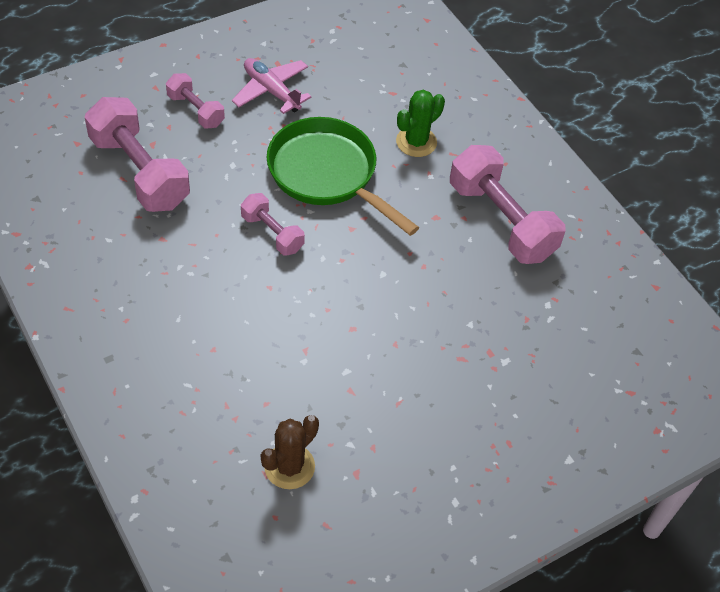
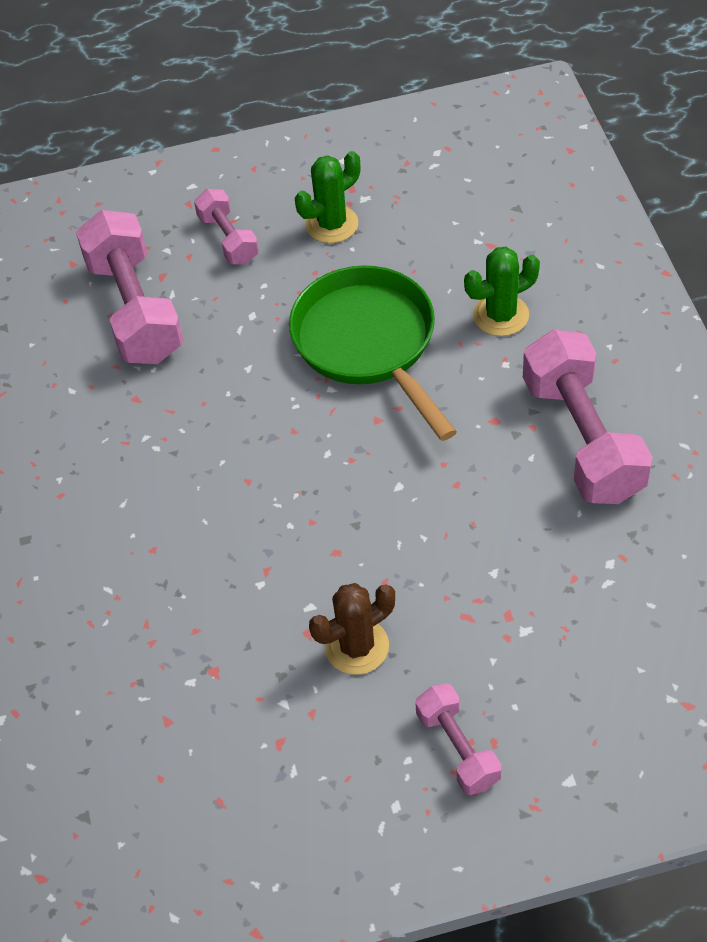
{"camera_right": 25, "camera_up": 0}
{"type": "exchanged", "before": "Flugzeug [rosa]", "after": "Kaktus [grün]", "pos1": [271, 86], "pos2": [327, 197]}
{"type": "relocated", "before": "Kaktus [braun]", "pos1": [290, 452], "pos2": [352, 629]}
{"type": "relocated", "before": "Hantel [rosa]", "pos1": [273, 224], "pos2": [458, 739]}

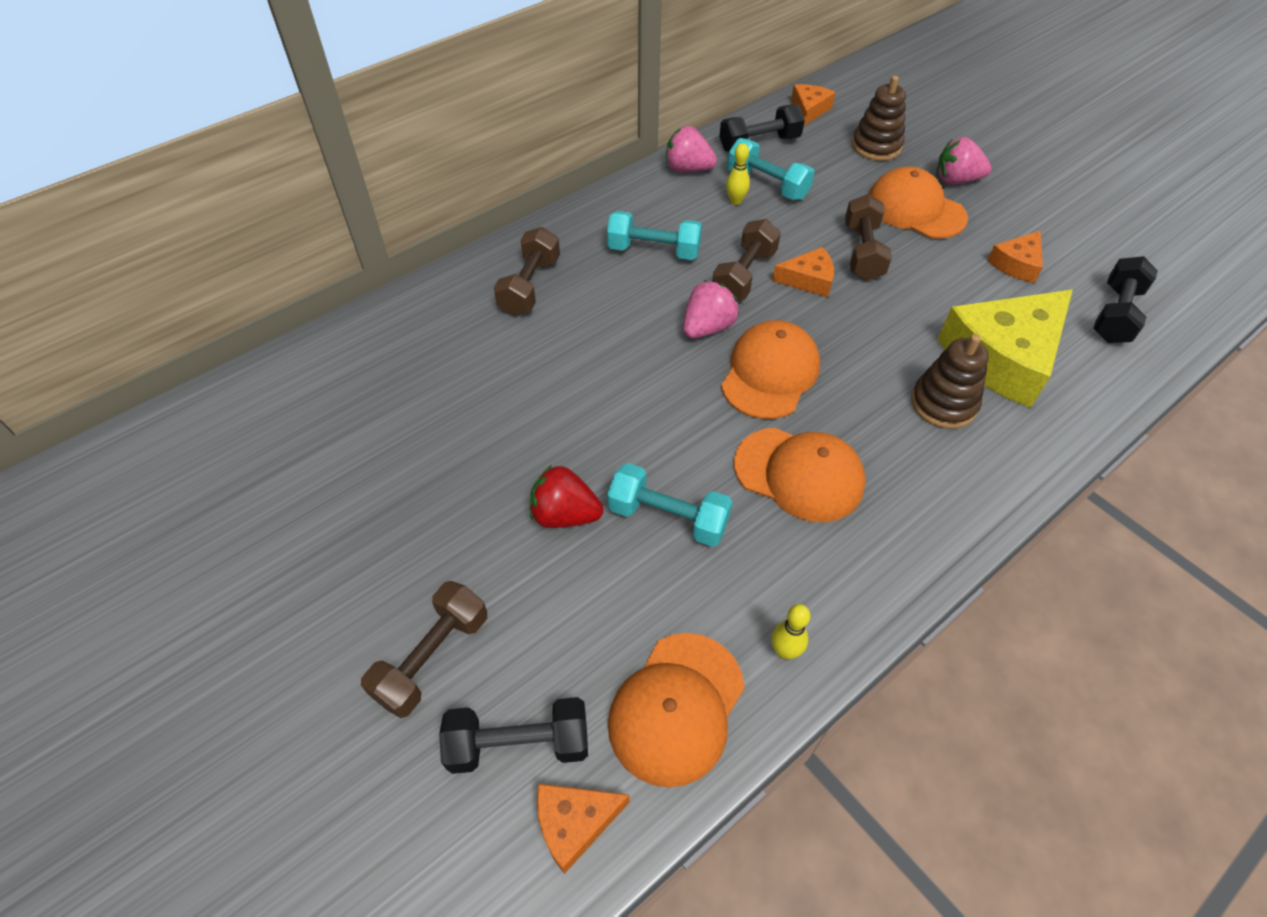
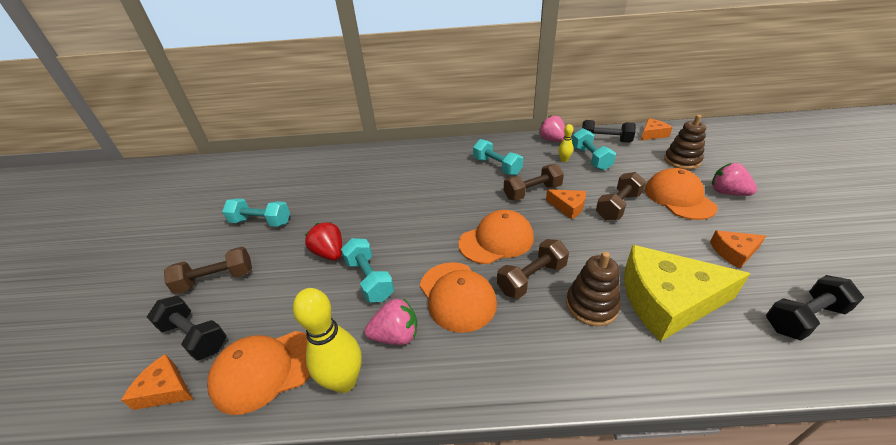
{"camera_right": 40, "camera_up": -15}
{"type": "appeared", "after": "Hantel [türkis]", "pos2": [256, 213]}
{"type": "size", "before": "Bowlingkegel [gelb]", "pos1": [791, 632], "pos2": [327, 340], "scale": 1.97}
{"type": "relocated", "before": "Erdbeere [rosa]", "pos1": [711, 309], "pos2": [391, 321]}
{"type": "relocated", "before": "Hantel [braun]", "pos1": [527, 271], "pos2": [533, 269]}

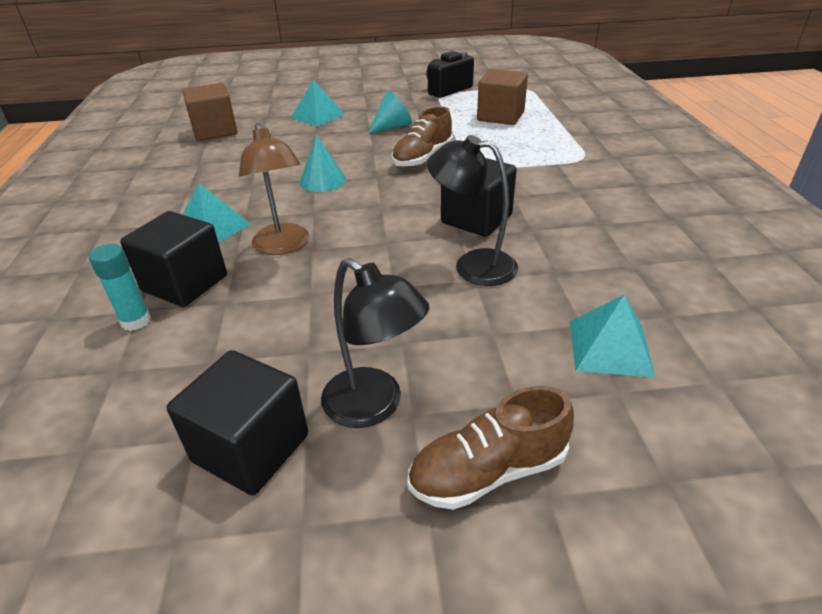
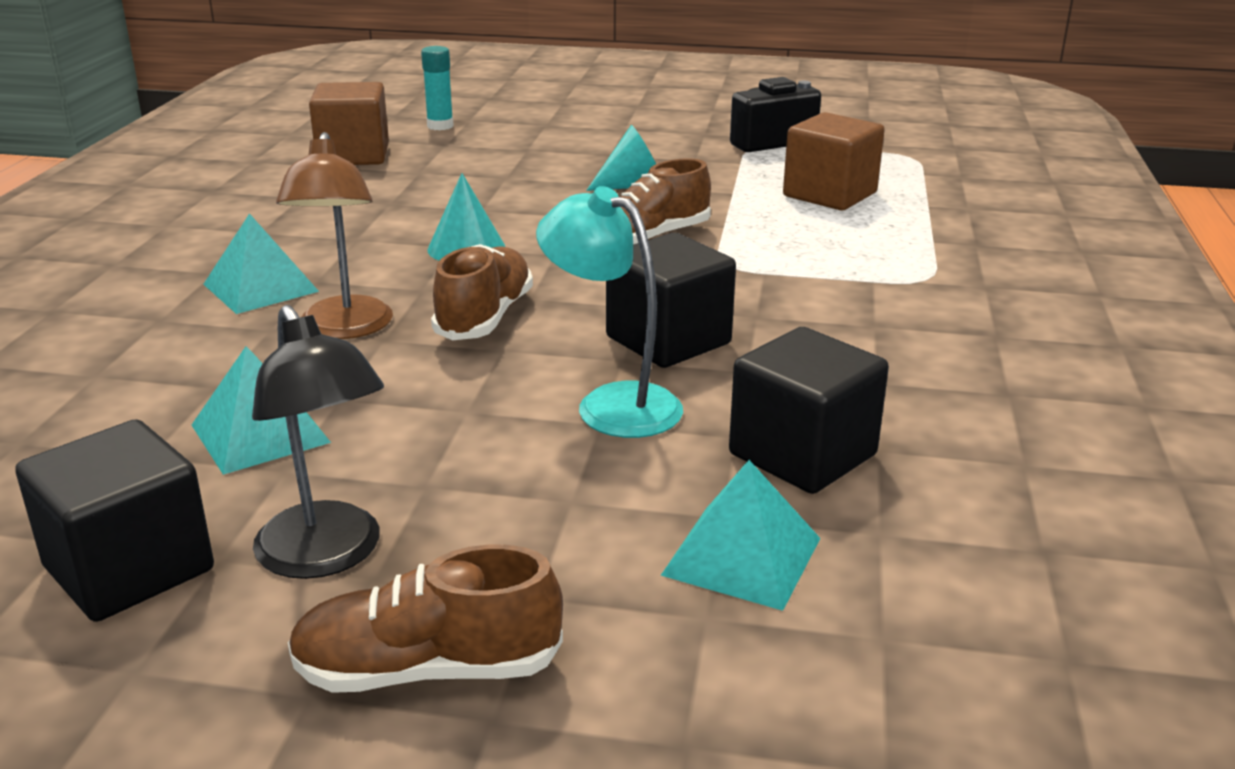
{"camera_right": 15, "camera_up": -10}
{"type": "relocated", "before": "Pyramide [türkis]", "pos1": [318, 103], "pos2": [261, 410]}
{"type": "relocated", "before": "Klebestift [türkis]", "pos1": [120, 287], "pos2": [437, 88]}
{"type": "appeared", "after": "Schuh [braun]", "pos2": [482, 292]}
{"type": "colour", "before": "Lampe [schwarz]", "after": "Lampe [türkis]", "pos1": [472, 210], "pos2": [609, 312]}
{"type": "relocated", "before": "Kubus [schwarz]", "pos1": [173, 259], "pos2": [809, 410]}

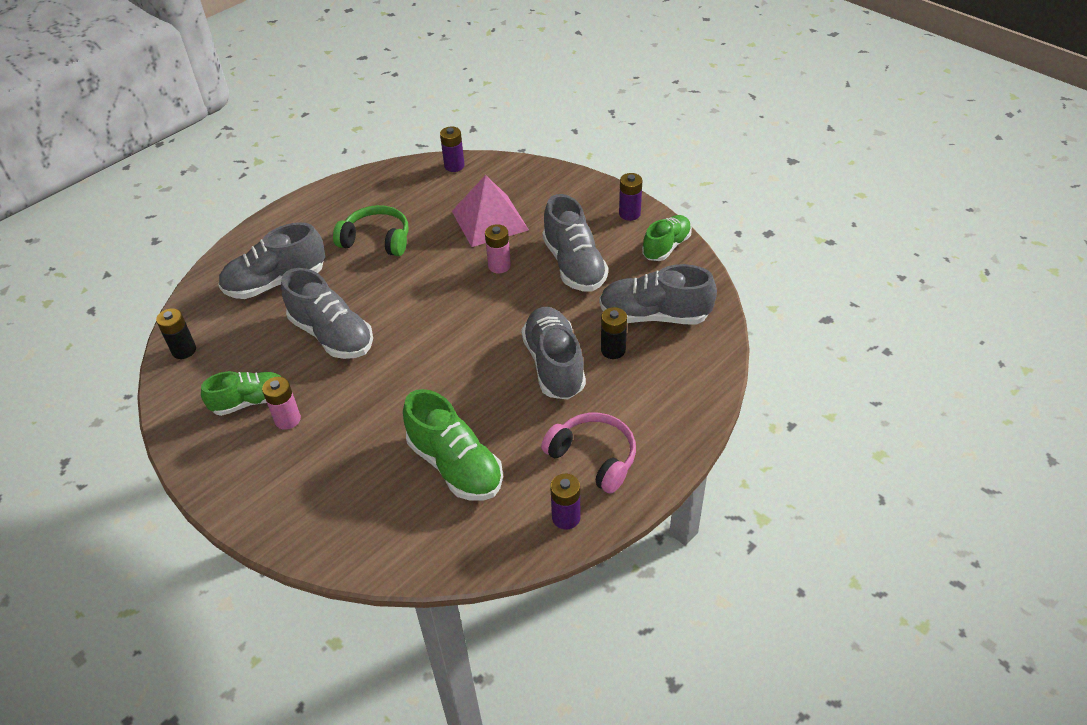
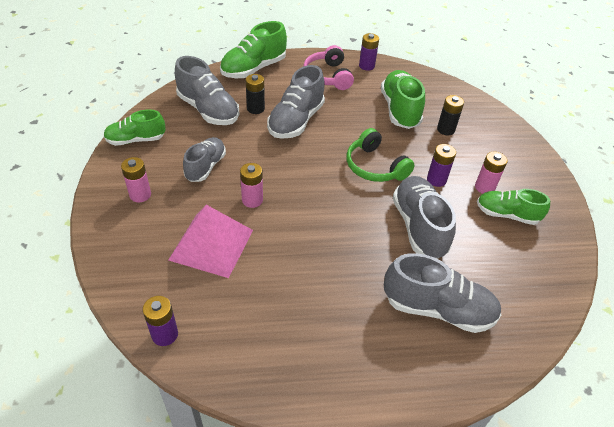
{"camera_right": -145, "camera_up": 0}
{"type": "appeared", "after": "Batterie [rosa]", "pos2": [136, 180]}
{"type": "size", "before": "Schuh [grau]", "pos1": [575, 243], "pos2": [204, 159], "scale": 0.66}
{"type": "appeared", "after": "Schuh [grün]", "pos2": [253, 49]}
{"type": "relocated", "before": "Kopfhörer [grün]", "pos1": [371, 230], "pos2": [380, 155]}
{"type": "relocated", "before": "Batterie [lila]", "pos1": [630, 197], "pos2": [441, 165]}
{"type": "relocated", "before": "Batterie [schwarz]", "pos1": [176, 333], "pos2": [450, 115]}

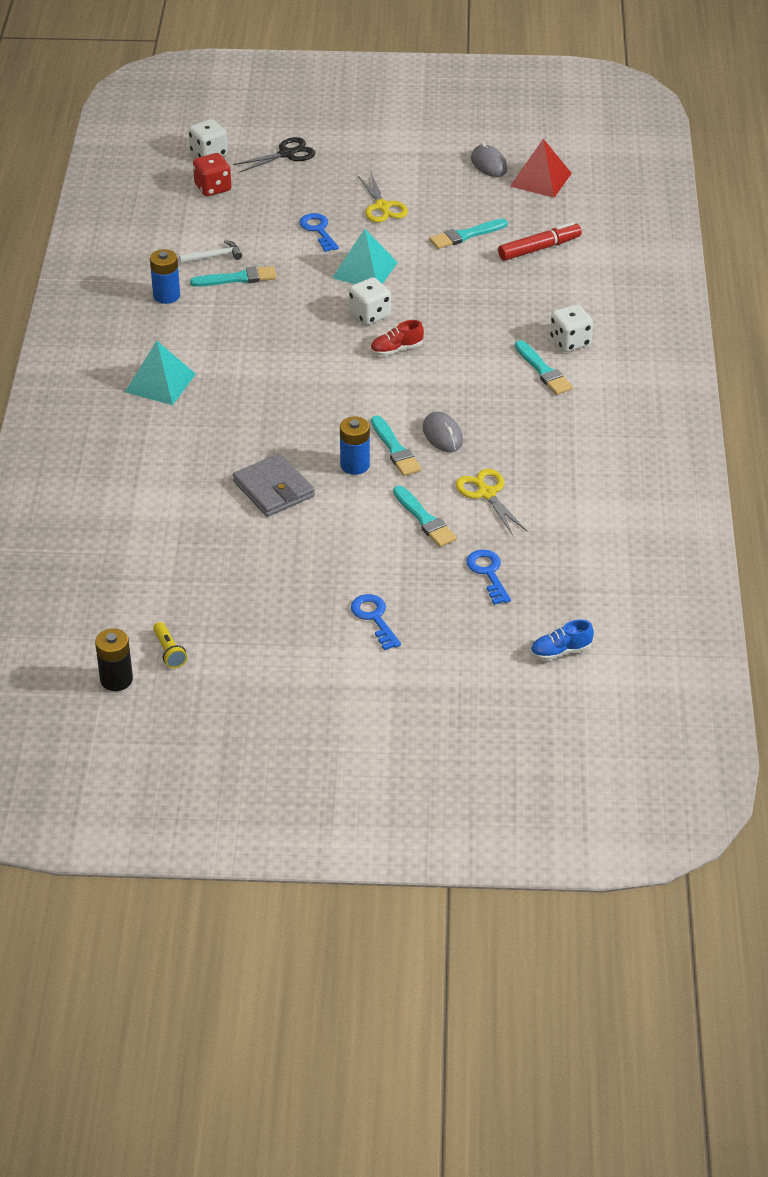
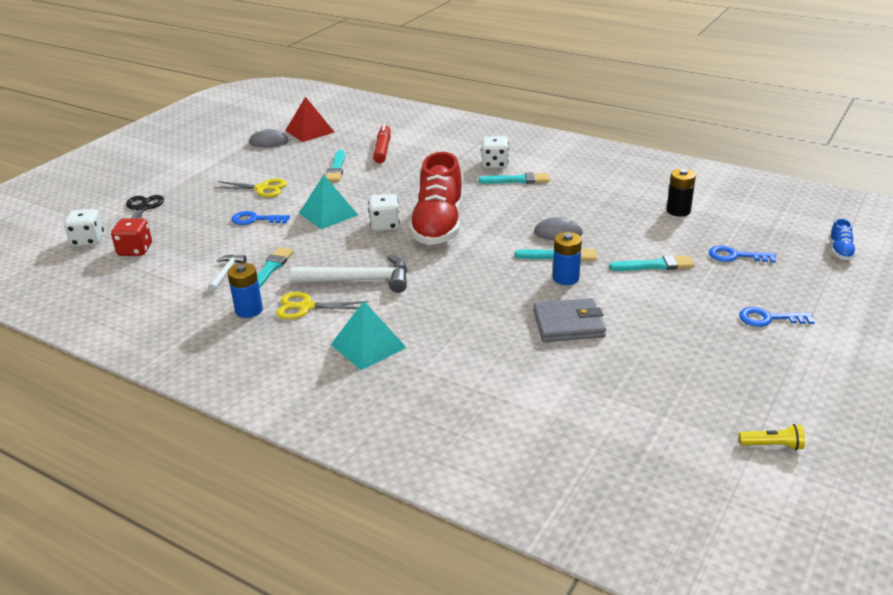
{"camera_right": -60, "camera_up": -10}
{"type": "relocated", "before": "Schere [gelb]", "pos1": [491, 502], "pos2": [322, 305]}
{"type": "appeared", "after": "Hammer [weiß]", "pos2": [348, 274]}
{"type": "size", "before": "Schuh [rot]", "pos1": [397, 338], "pos2": [436, 198], "scale": 2.44}
{"type": "relocated", "before": "Batterie [schwarz]", "pos1": [114, 659], "pos2": [681, 193]}

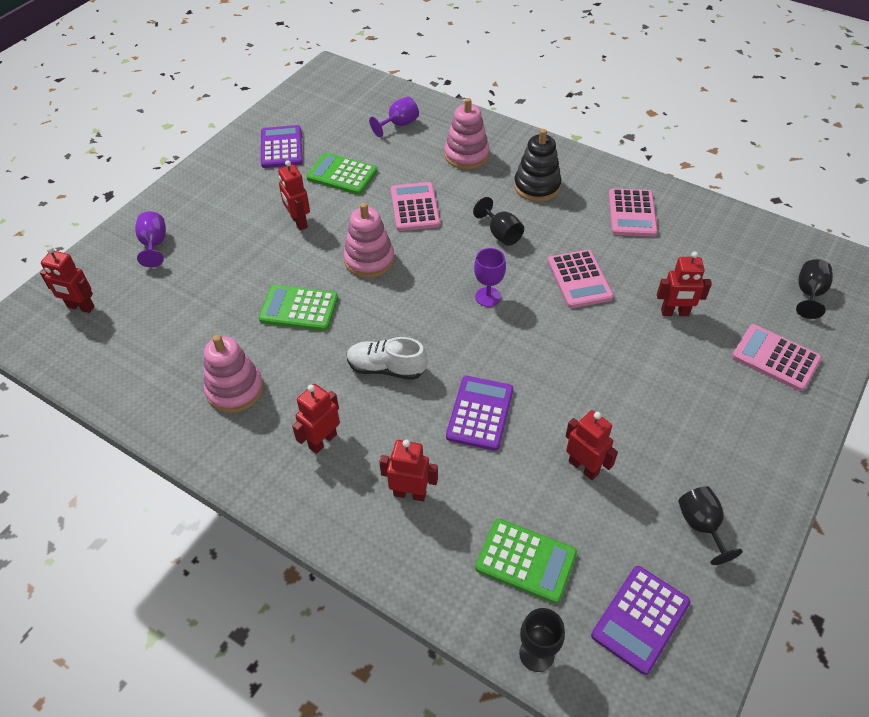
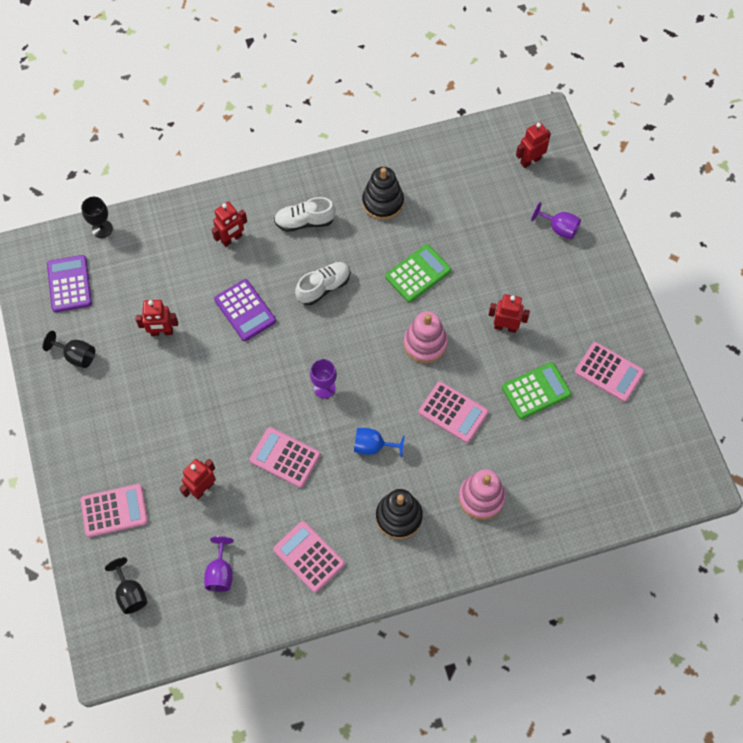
{"camera_right": 130, "camera_up": 15}
{"type": "relocated", "before": "Kelch [lila]", "pos1": [394, 116], "pos2": [219, 564]}
{"type": "exchanged", "before": "Roboter [rot]", "after": "Schuh [weiß]", "pos1": [316, 419], "pos2": [305, 214]}
{"type": "colour", "before": "Kelch [schwarz]", "after": "Kelch [blau]", "pos1": [498, 221], "pos2": [379, 443]}
{"type": "colour", "before": "Stapelspielzeug [rosa]", "after": "Stapelspielzeug [schwarz]", "pos1": [234, 374], "pos2": [383, 193]}
{"type": "colour", "before": "Taschenrechner [lila]", "after": "Taschenrechner [rosa]", "pos1": [282, 146], "pos2": [609, 372]}
{"type": "missing", "before": "Taschenrechner [grün]", "pos1": [526, 561]}

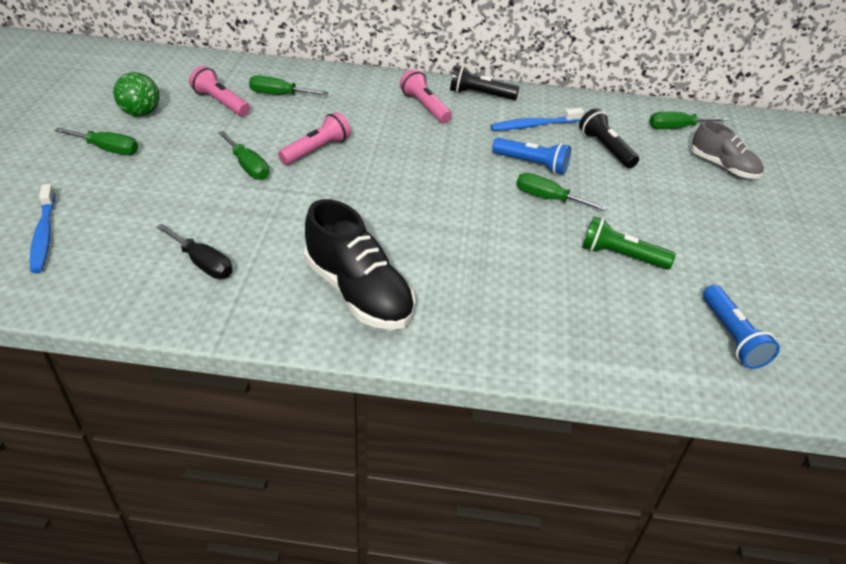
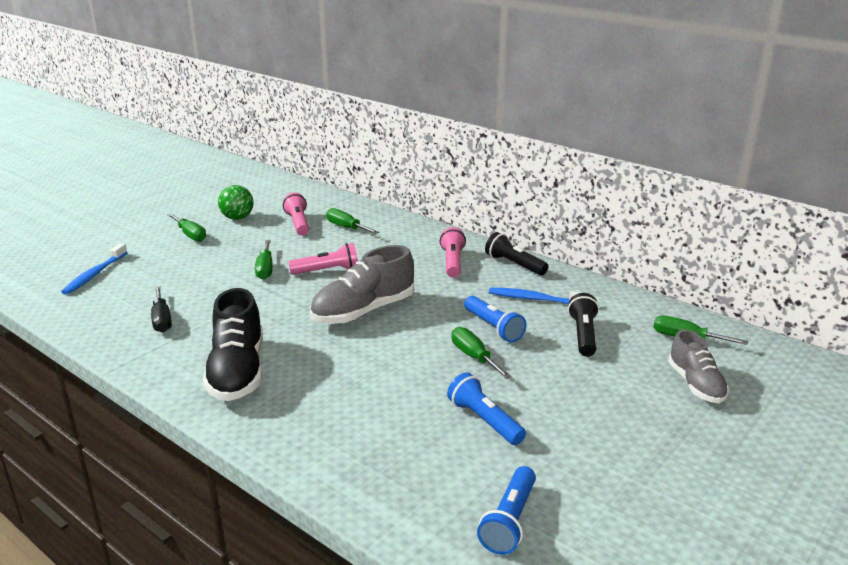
{"camera_right": 35, "camera_up": -15}
{"type": "appeared", "after": "Schuh [grau]", "pos2": [362, 284]}
{"type": "colour", "before": "Taschenlampe [grün]", "after": "Taschenlampe [blau]", "pos1": [629, 243], "pos2": [486, 408]}

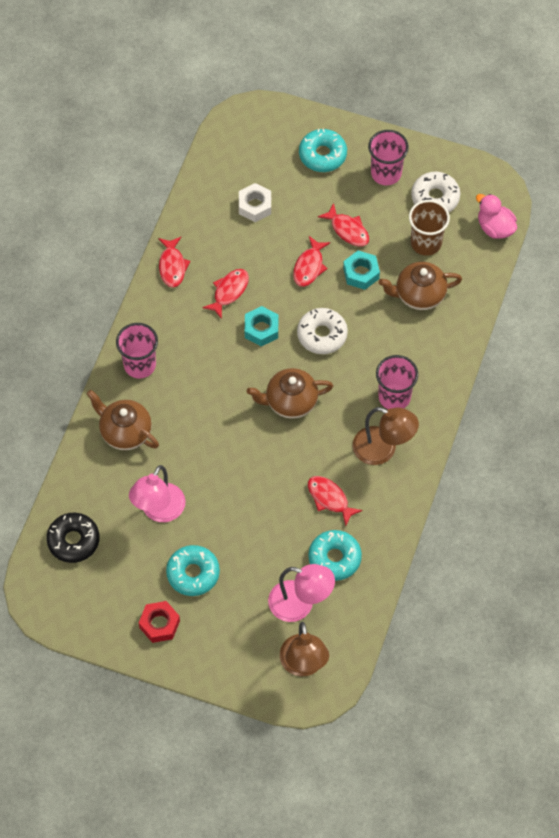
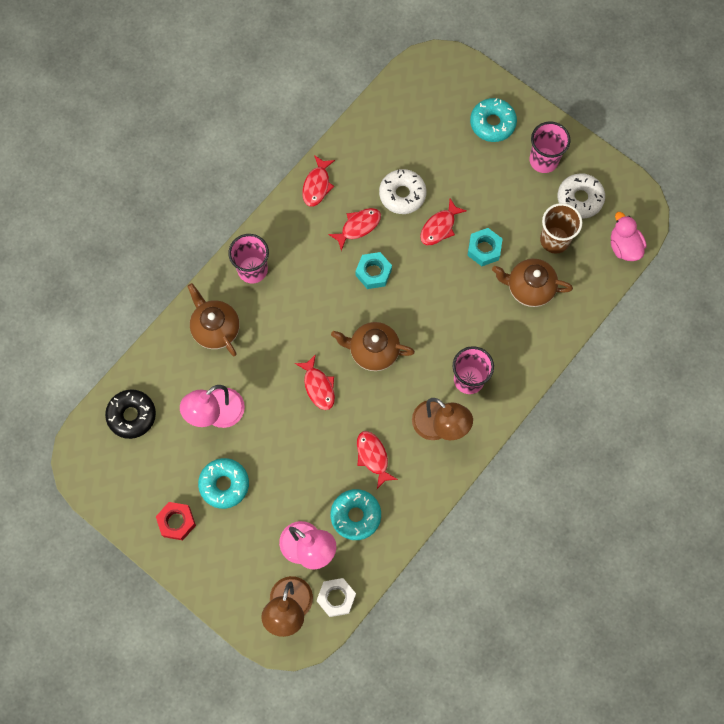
{"camera_right": 20, "camera_up": 10}
{"type": "relocated", "before": "Fisch [rot]", "pos1": [343, 225], "pos2": [315, 382]}
{"type": "relocated", "before": "Sechskantmutter [weiß]", "pos1": [255, 202], "pos2": [336, 597]}
{"type": "relocated", "before": "Donut [weiß]", "pos1": [322, 331], "pos2": [402, 191]}

